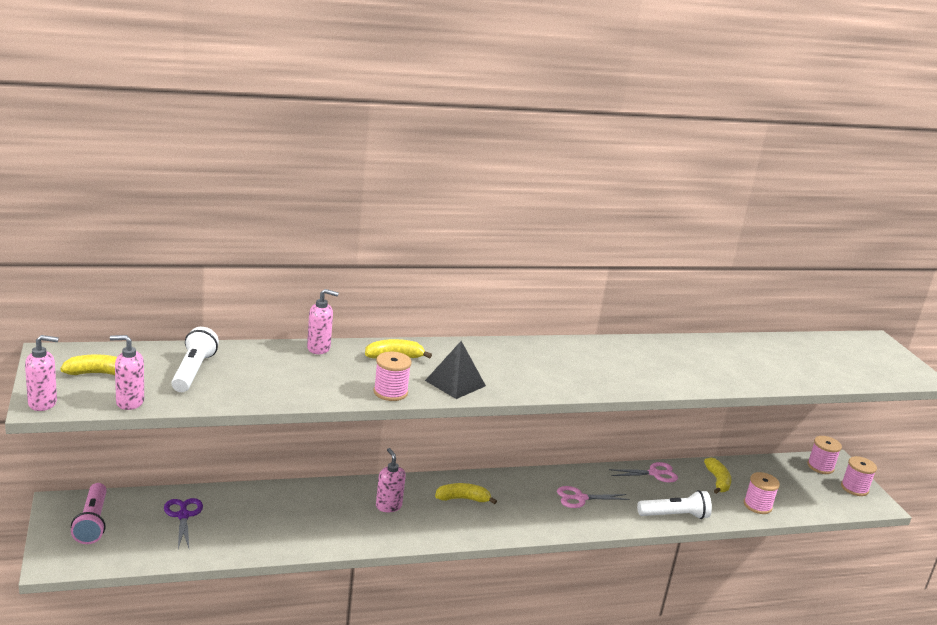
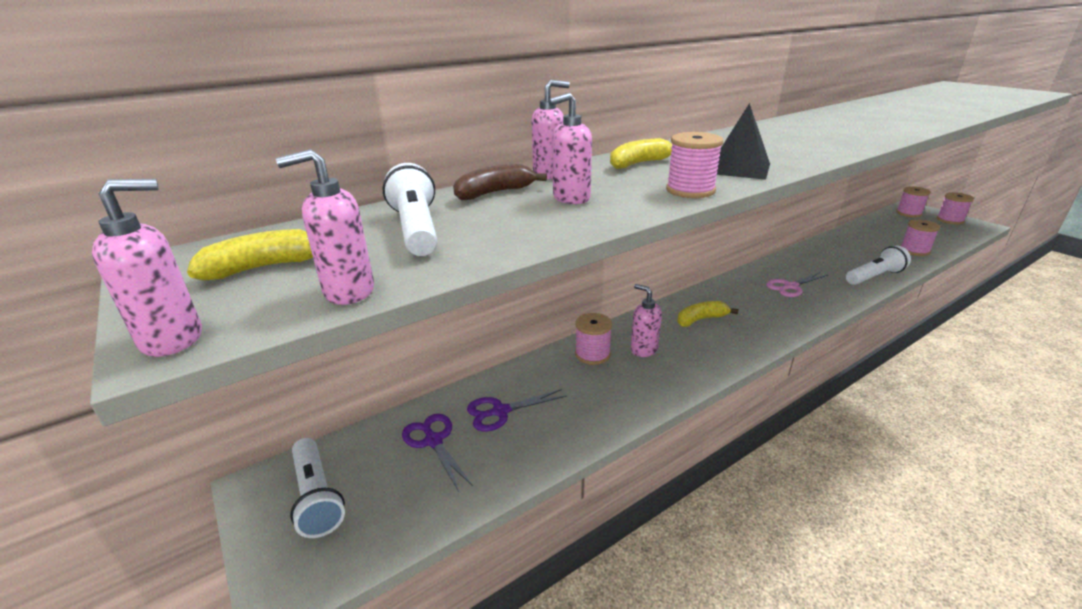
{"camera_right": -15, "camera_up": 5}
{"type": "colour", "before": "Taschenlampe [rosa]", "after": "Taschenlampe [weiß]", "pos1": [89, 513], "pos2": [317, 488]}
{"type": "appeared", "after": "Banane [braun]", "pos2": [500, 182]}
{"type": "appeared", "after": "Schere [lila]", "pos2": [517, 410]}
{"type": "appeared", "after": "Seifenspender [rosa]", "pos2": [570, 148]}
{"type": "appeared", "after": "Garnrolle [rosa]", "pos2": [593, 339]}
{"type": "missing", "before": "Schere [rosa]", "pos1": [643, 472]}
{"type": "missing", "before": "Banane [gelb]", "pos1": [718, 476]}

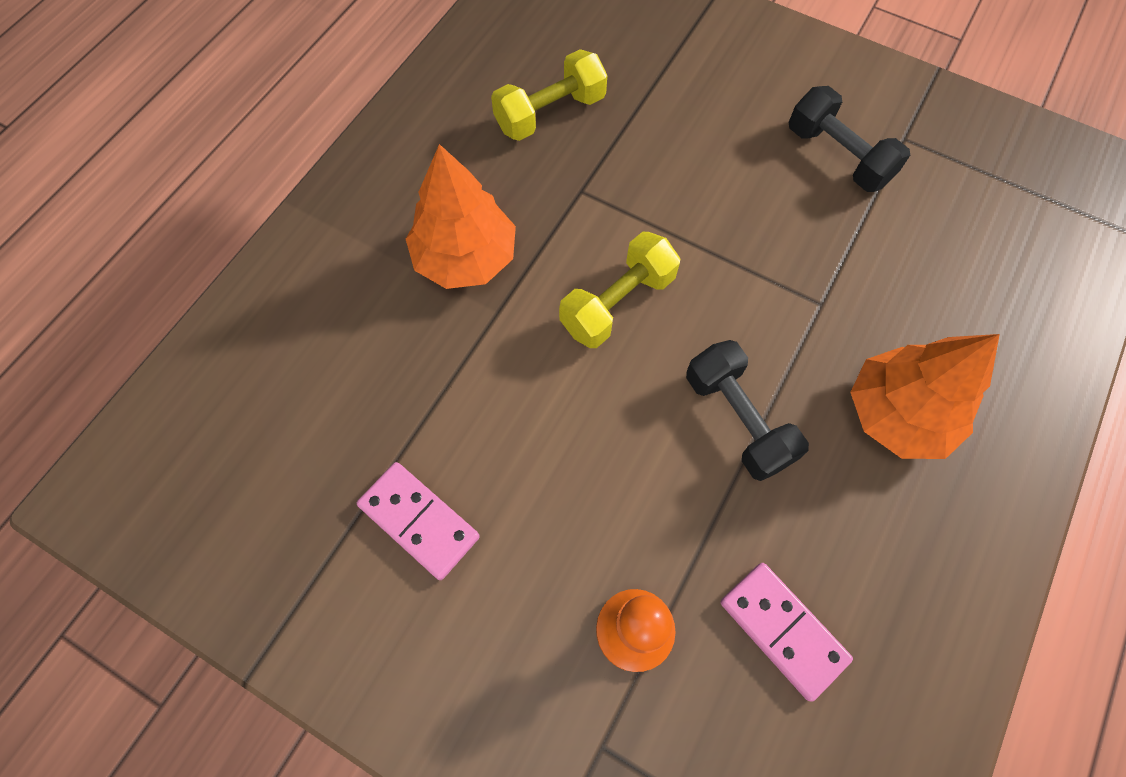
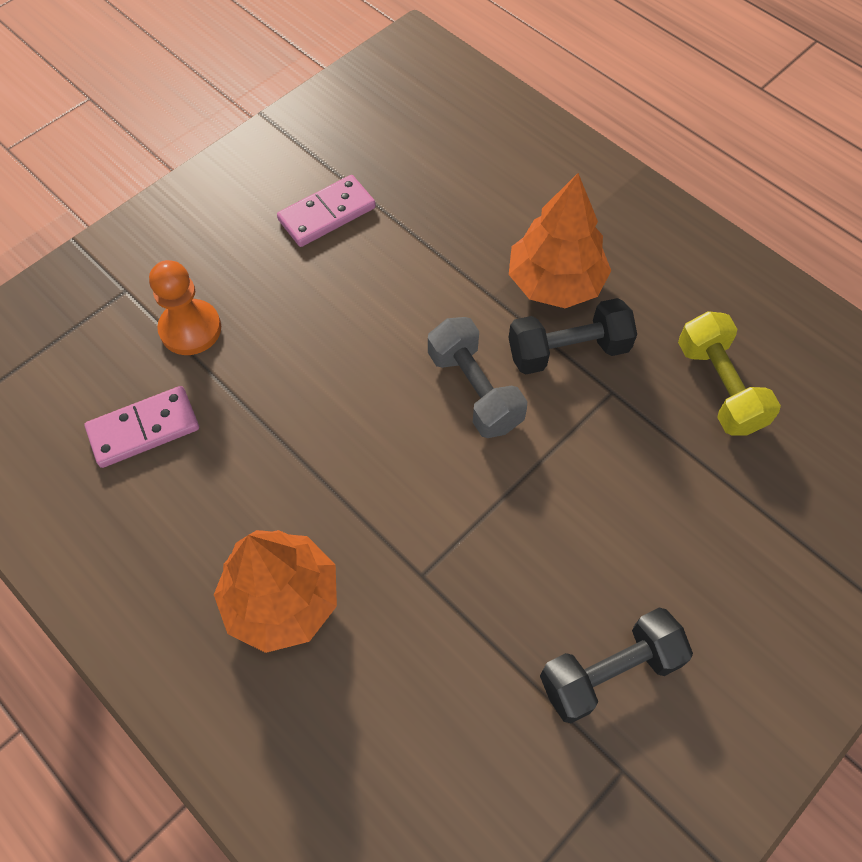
{"camera_right": 105, "camera_up": -5}
{"type": "colour", "before": "Hantel [gelb]", "after": "Hantel [grau]", "pos1": [620, 290], "pos2": [477, 377]}
{"type": "relocated", "before": "Hantel [schwarz]", "pos1": [747, 410], "pos2": [573, 336]}

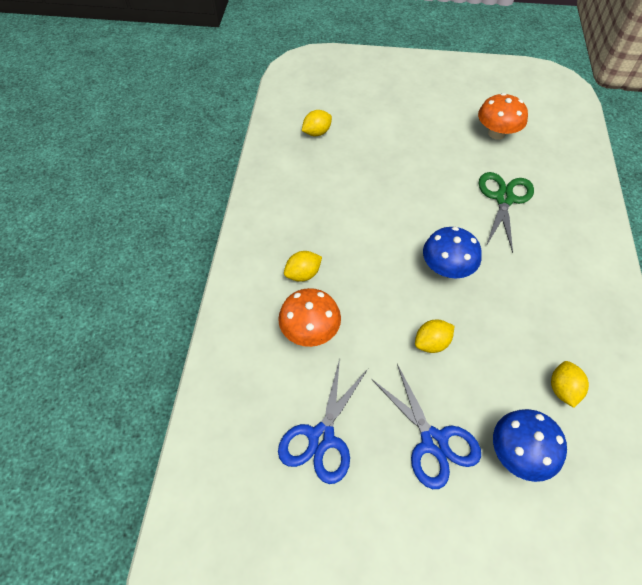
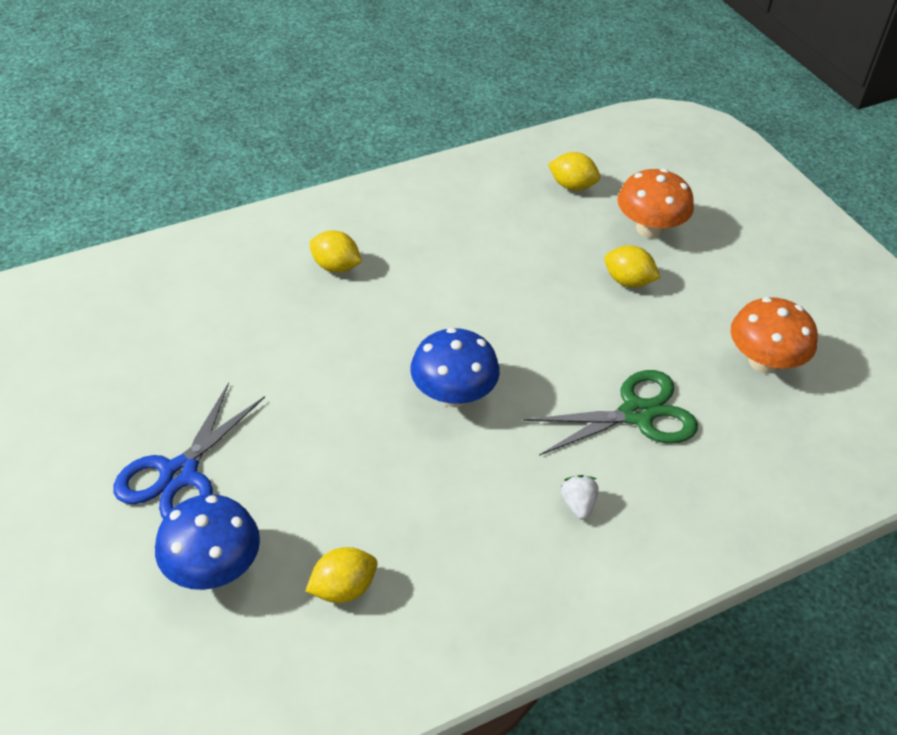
{"camera_right": 55, "camera_up": -10}
{"type": "appeared", "after": "Erdbeere [weiß]", "pos2": [580, 497]}
{"type": "relocated", "before": "Zitrone [gelb]", "pos1": [434, 336], "pos2": [632, 266]}
{"type": "relocated", "before": "Pilz [orange]", "pos1": [309, 317], "pos2": [655, 203]}
{"type": "missing", "before": "Schere [blau]", "pos1": [323, 421]}

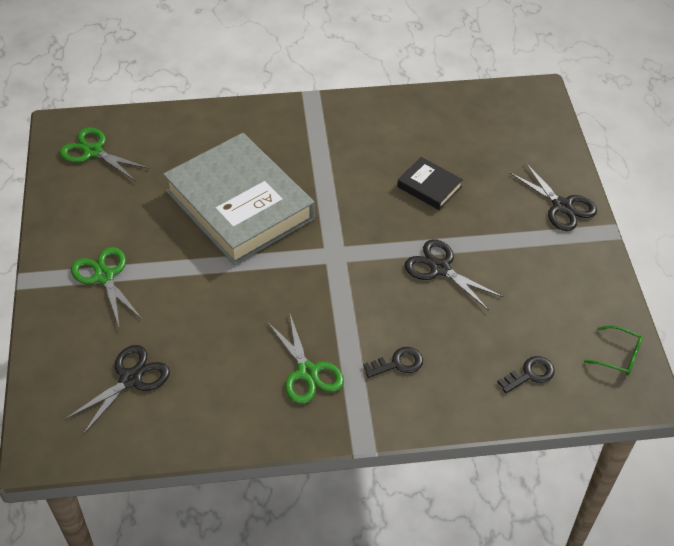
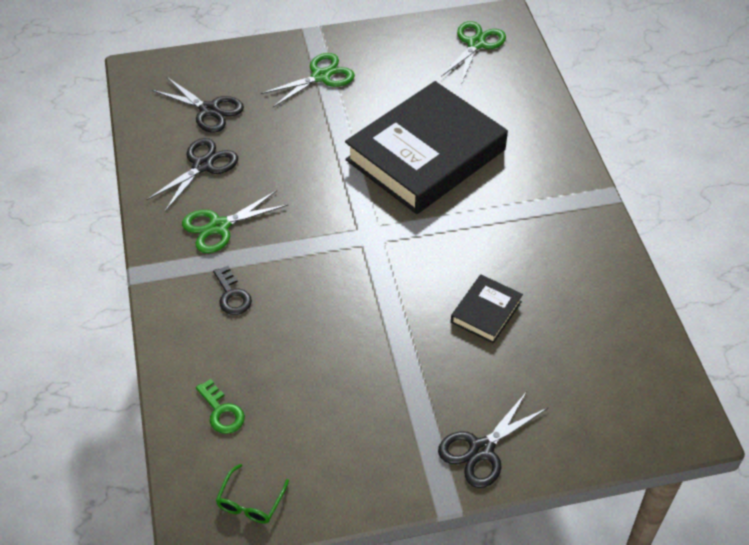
{"camera_right": 85, "camera_up": 0}
{"type": "relocated", "before": "Schere [schwarz]", "pos1": [453, 275], "pos2": [192, 174]}
{"type": "colour", "before": "Schlüssel [schwarz]", "after": "Schlüssel [grün]", "pos1": [526, 374], "pos2": [220, 406]}
{"type": "colour", "before": "Buch [grau]", "after": "Buch [schwarz]", "pos1": [239, 199], "pos2": [426, 147]}

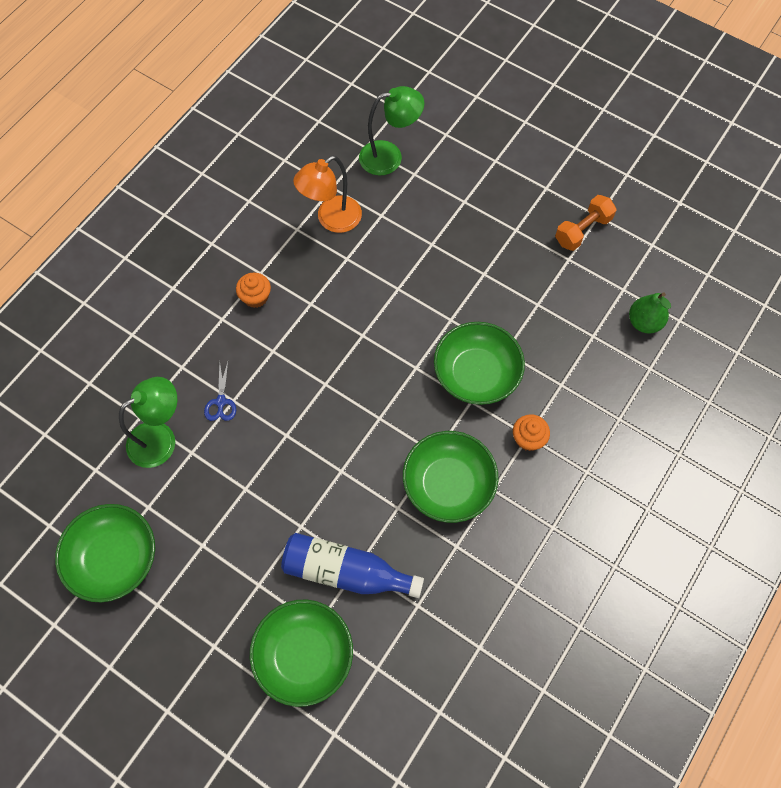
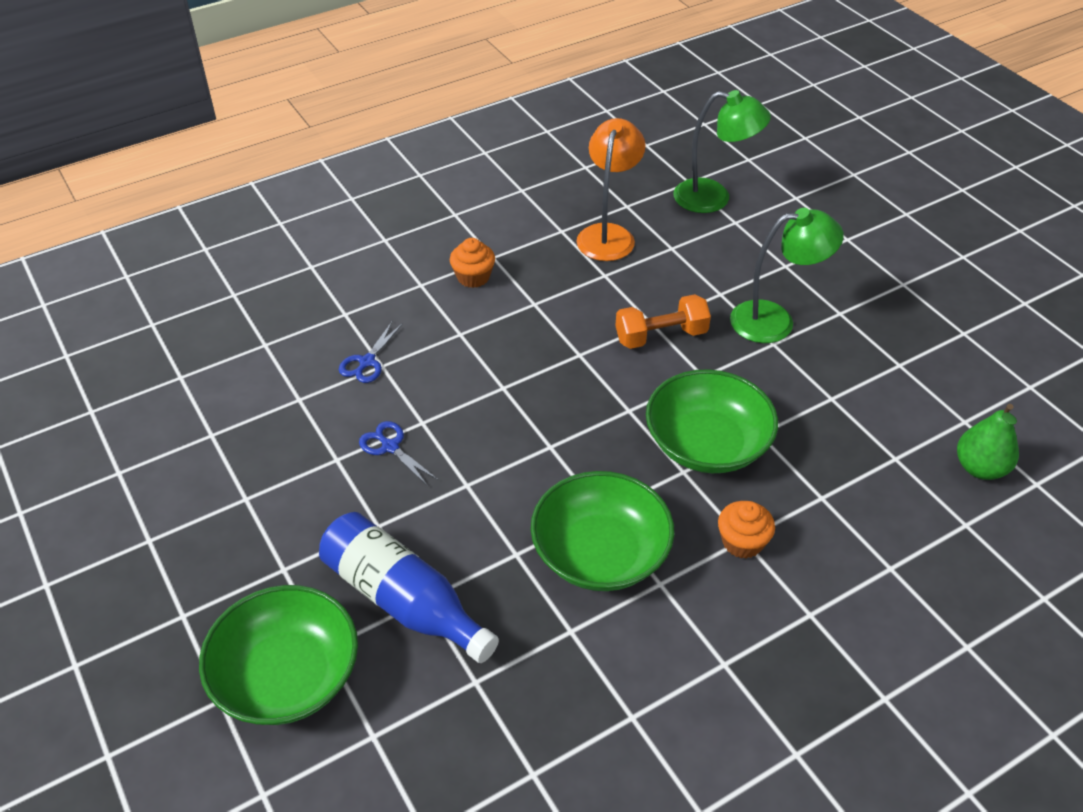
{"camera_right": 25, "camera_up": -20}
{"type": "appeared", "after": "Schere [blau]", "pos2": [398, 453]}
{"type": "spun", "before": "Lampe [orange]", "pos1": [327, 194], "pos2": [611, 189], "turn": 120}
{"type": "relocated", "before": "Hantel [orange]", "pos1": [586, 223], "pos2": [663, 321]}
{"type": "relocated", "before": "Lampe [grün]", "pos1": [148, 422], "pos2": [787, 275]}
{"type": "missing", "before": "Schüssel [grün]", "pos1": [105, 553]}

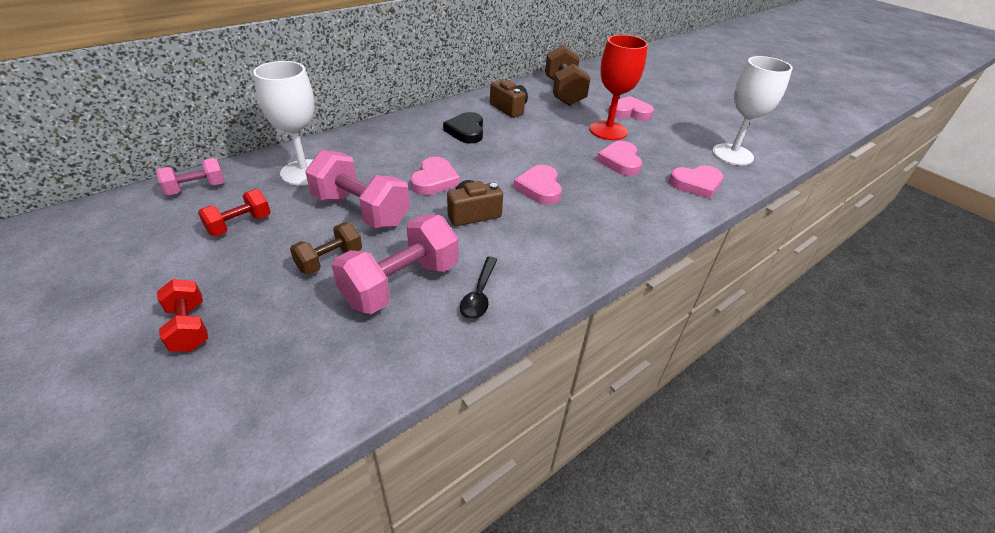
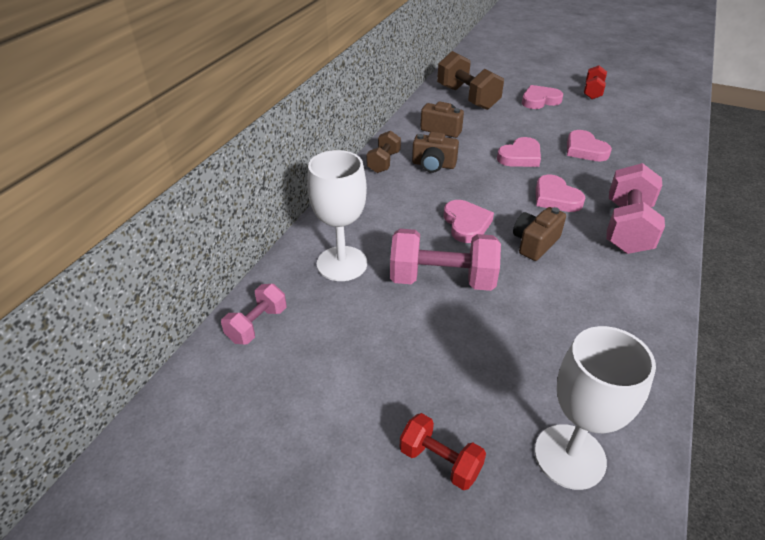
{"camera_right": -25, "camera_up": 0}
{"type": "relocated", "before": "Hantel [braun]", "pos1": [326, 249], "pos2": [383, 152]}
{"type": "exchanged", "before": "Herz [schwarz]", "after": "Kamera [braun]", "pos1": [463, 128], "pos2": [435, 152]}
{"type": "relocated", "before": "Herz [rosa]", "pos1": [696, 182], "pos2": [519, 152]}
{"type": "relocated", "before": "Kelch [weiß]", "pos1": [752, 111], "pos2": [595, 408]}
{"type": "relocated", "before": "Hantel [rot]", "pos1": [234, 212], "pos2": [595, 82]}
{"type": "relocated", "before": "Hantel [rosa]", "pos1": [395, 264], "pos2": [635, 208]}
{"type": "missing", "before": "Löffel [schwarz]", "pos1": [479, 288]}
{"type": "missing", "before": "Kelch [rot]", "pos1": [618, 87]}

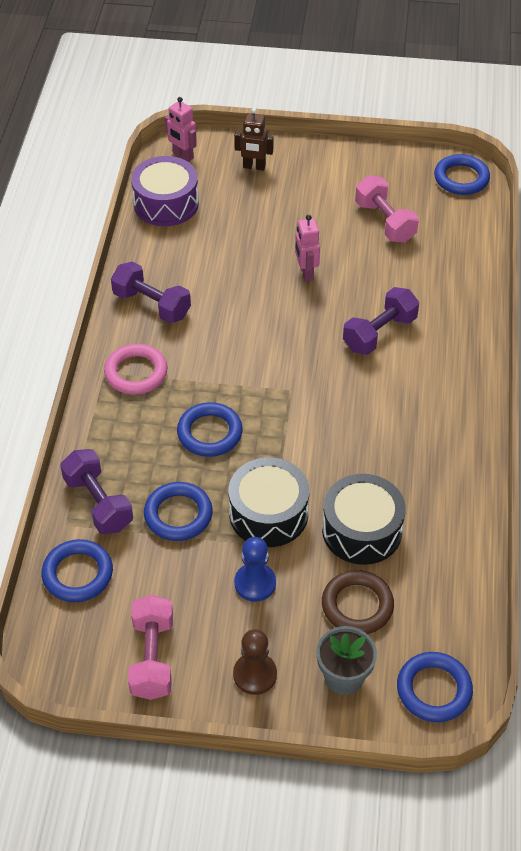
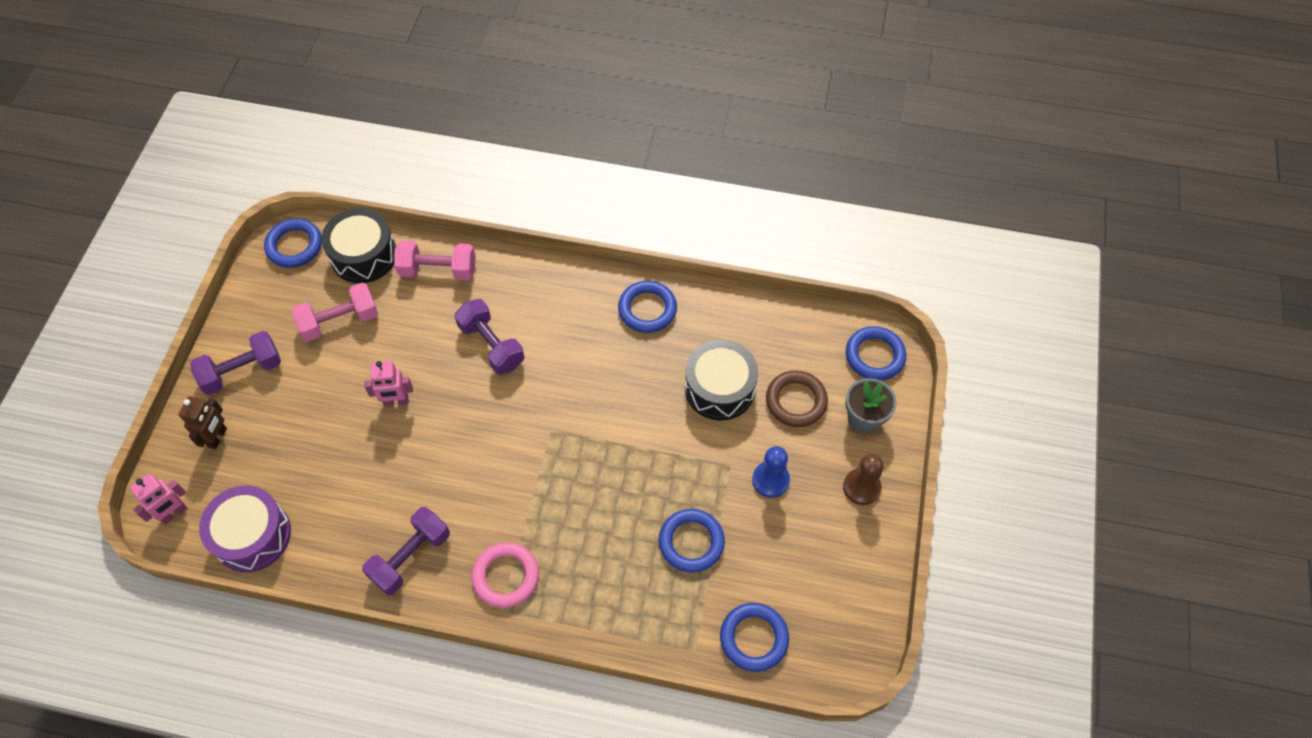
{"camera_right": -85, "camera_up": 10}
{"type": "relocated", "before": "Hantel [lila]", "pos1": [96, 491], "pos2": [235, 363]}
{"type": "relocated", "before": "Trommel [schwarz]", "pos1": [269, 502], "pos2": [358, 245]}
{"type": "relocated", "before": "Hantel [rosa]", "pos1": [150, 647], "pos2": [435, 260]}
{"type": "relocated", "before": "Ring [blau]", "pos1": [210, 429], "pos2": [647, 307]}

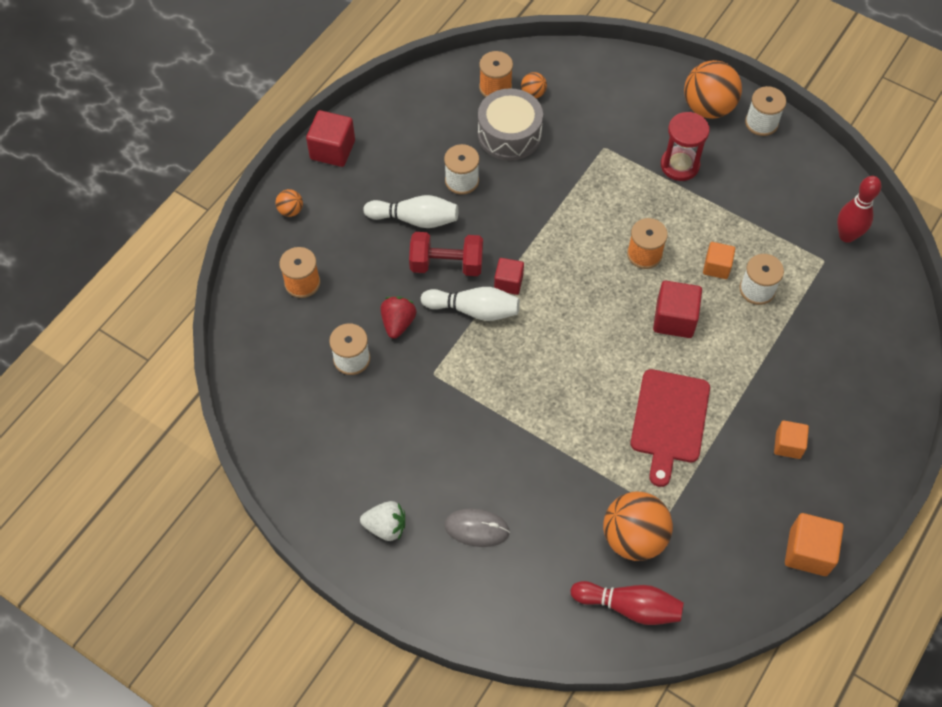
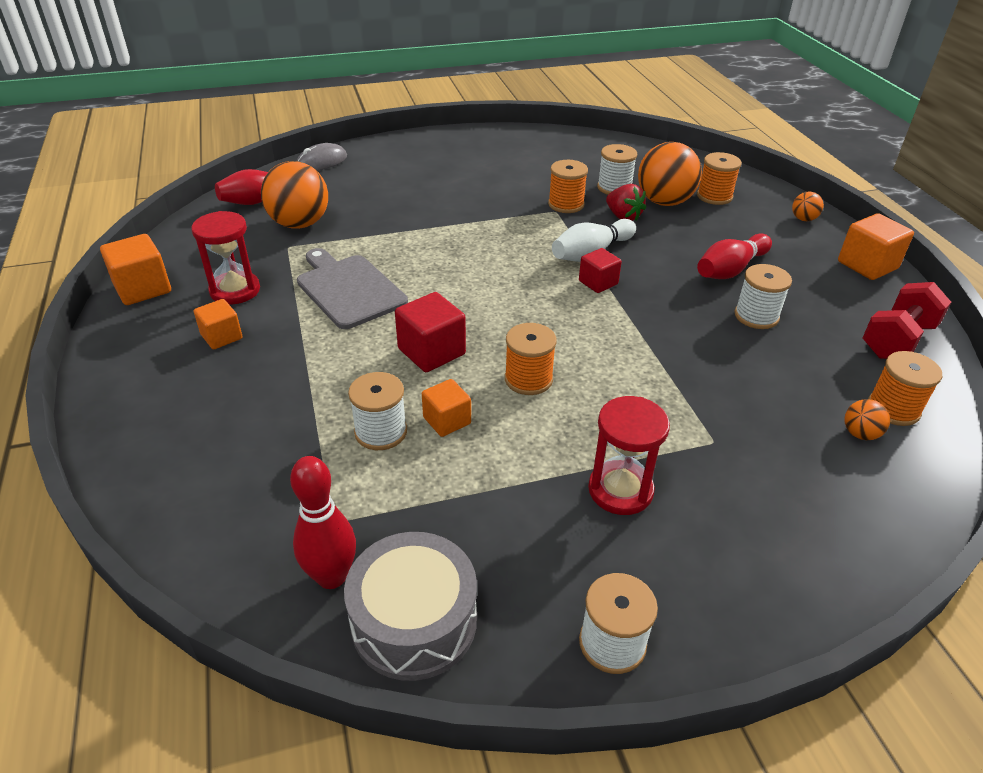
{"camera_right": 130, "camera_up": -20}
{"type": "appeared", "after": "Sanduhr [rot]", "pos2": [225, 257]}
{"type": "relocated", "before": "Computermaus [grau]", "pos1": [477, 527], "pos2": [321, 157]}
{"type": "colour", "before": "Schneidebrett [rot]", "after": "Schneidebrett [grau]", "pos1": [670, 428], "pos2": [352, 288]}
{"type": "relocated", "before": "Trommel [grau]", "pos1": [510, 124], "pos2": [410, 606]}
{"type": "appeared", "after": "Garnrolle [orange]", "pos2": [568, 186]}
{"type": "relocated", "before": "Ball [orange]", "pos1": [713, 89], "pos2": [670, 174]}
{"type": "colour", "before": "Bowlingkegel [weiß]", "after": "Bowlingkegel [rot]", "pos1": [410, 211], "pos2": [734, 256]}
{"type": "colour", "before": "Kubus [rot]", "after": "Kubus [orange]", "pos1": [330, 138], "pos2": [876, 246]}
{"type": "relocated", "before": "Hantel [rot]", "pos1": [446, 254], "pos2": [906, 320]}
{"type": "missing", "before": "Erdbeere [weiß]", "pos1": [382, 521]}

